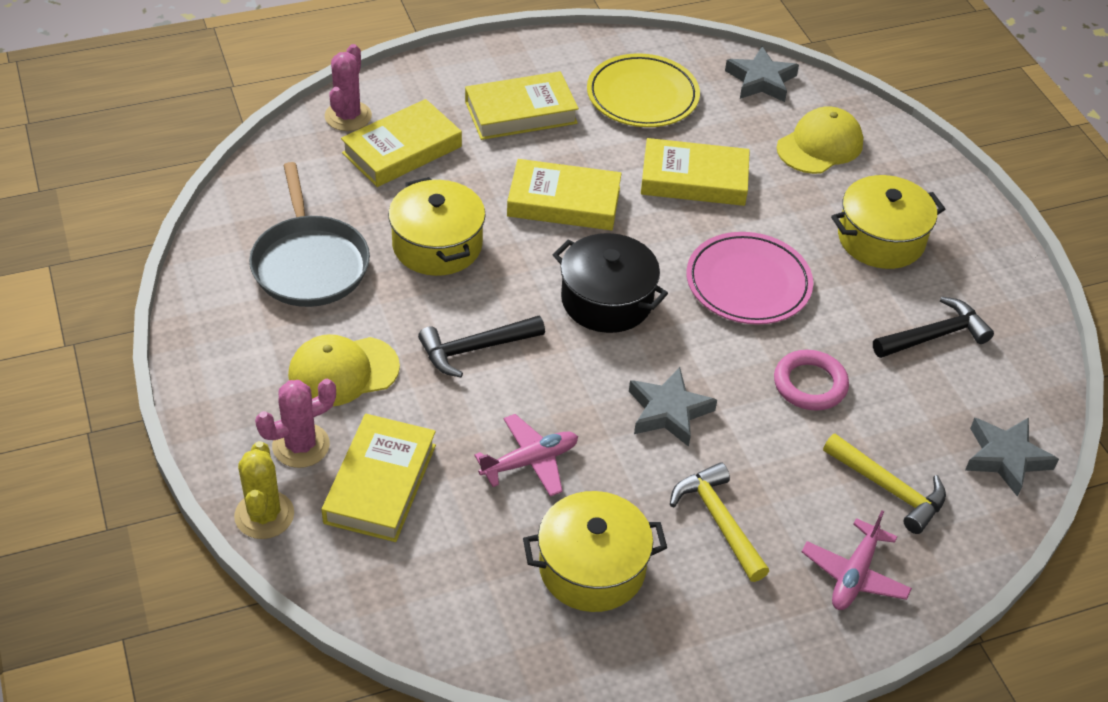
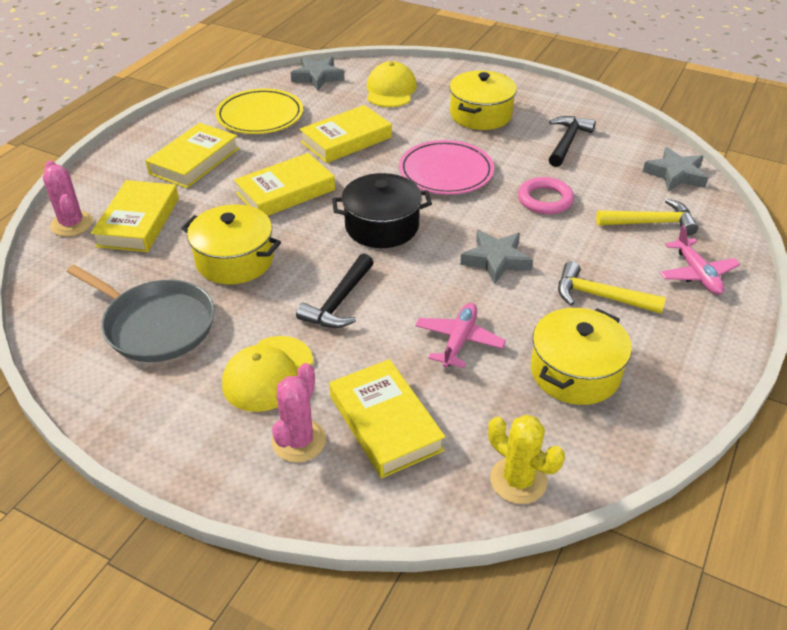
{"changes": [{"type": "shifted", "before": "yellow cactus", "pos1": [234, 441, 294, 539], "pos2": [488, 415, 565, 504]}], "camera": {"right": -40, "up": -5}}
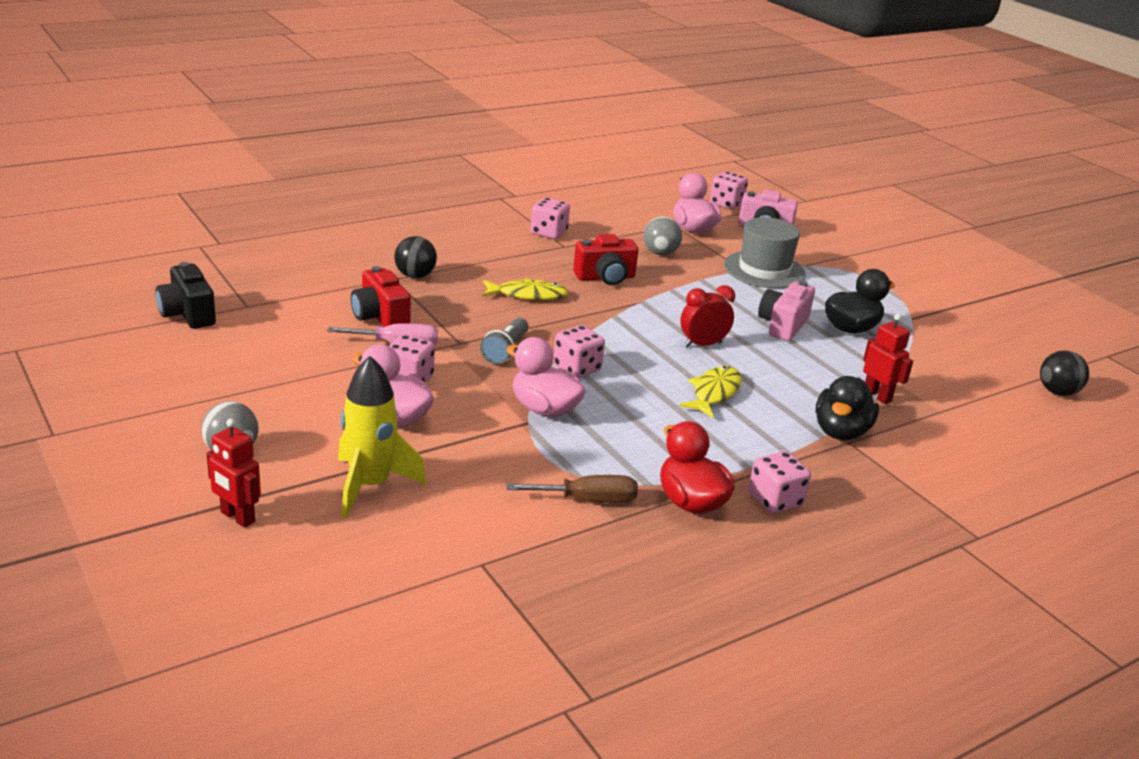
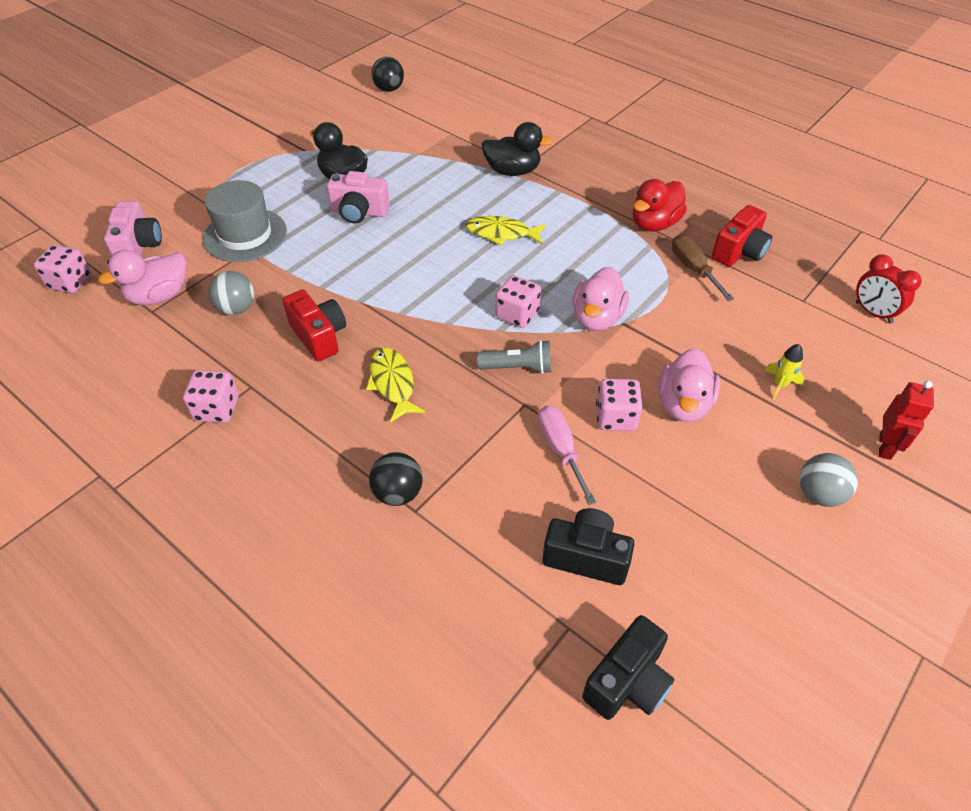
{"changes": [{"type": "scaled", "before": "yellow rocket", "pos1": [338, 356, 426, 518], "pos2": [765, 344, 805, 400], "scale": 0.47}, {"type": "shifted", "before": "red camera", "pos1": [351, 266, 411, 327], "pos2": [712, 205, 772, 267]}, {"type": "shifted", "before": "red clock", "pos1": [680, 285, 735, 347], "pos2": [856, 254, 922, 324]}, {"type": "gone", "before": "pink dice", "pos1": [748, 451, 811, 514]}, {"type": "gone", "before": "red robot", "pos1": [863, 314, 913, 404]}, {"type": "new", "after": "black camera", "pos2": [542, 508, 634, 585]}], "camera": {"right": -105, "up": 20}}
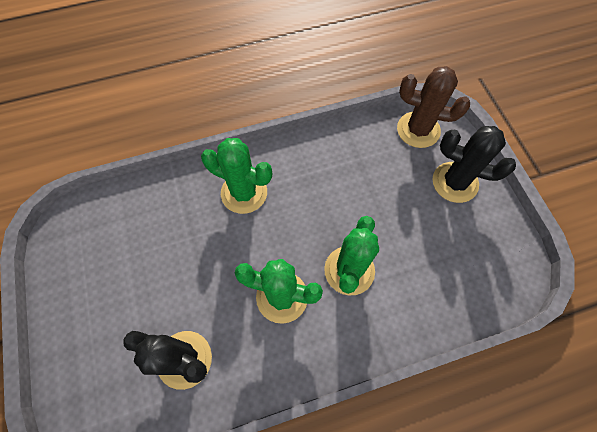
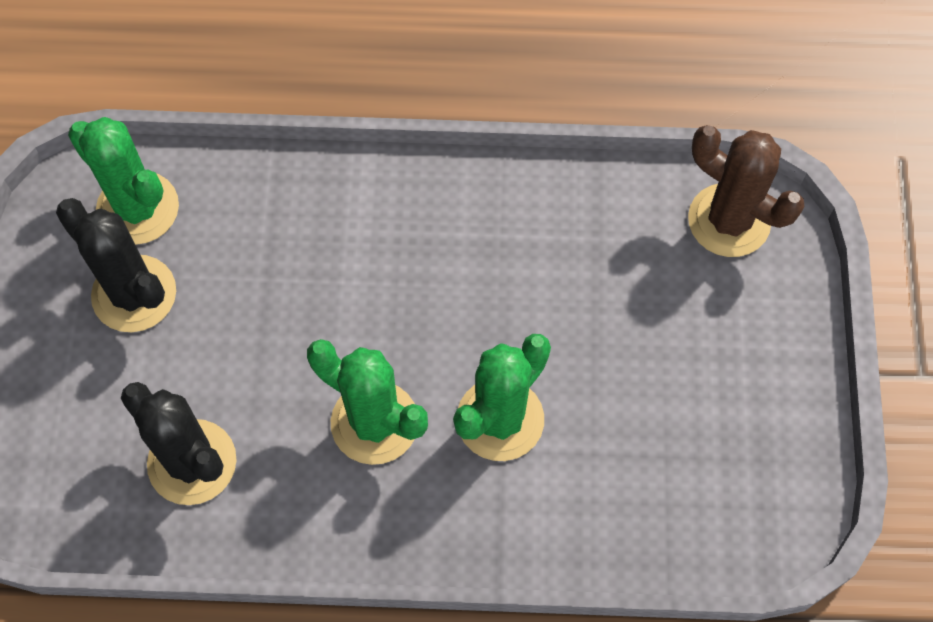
{"changes": [{"type": "shifted", "before": "green cactus", "pos1": [201, 138, 272, 214], "pos2": [68, 117, 179, 245]}, {"type": "shifted", "before": "black cactus", "pos1": [432, 126, 516, 203], "pos2": [56, 198, 176, 332]}], "camera": {"right": 20, "up": 0}}
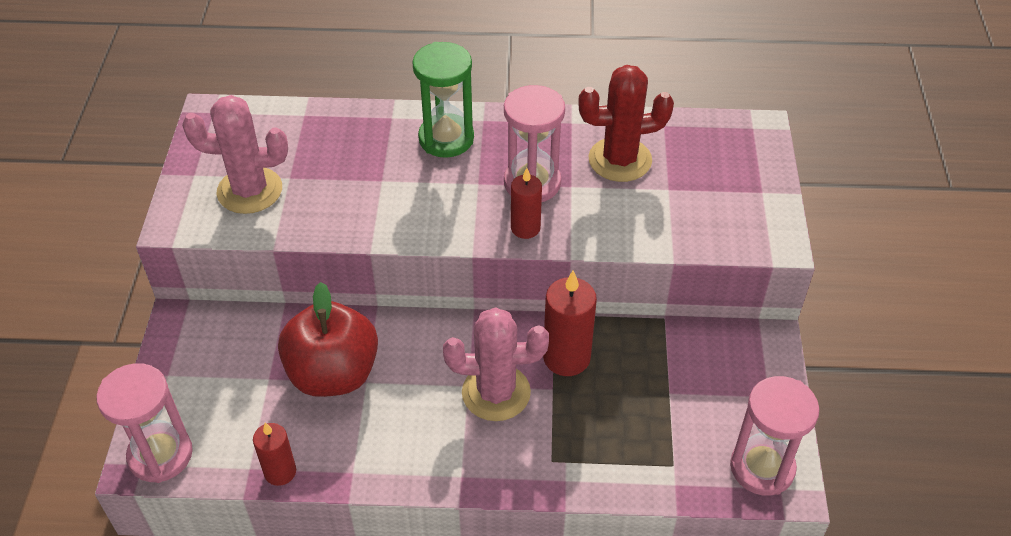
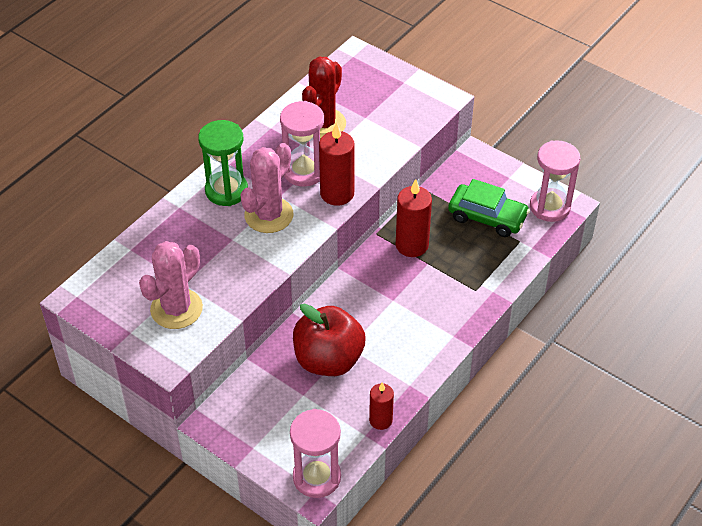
{"changes": [{"type": "shifted", "before": "pink cactus", "pos1": [443, 307, 549, 421], "pos2": [240, 143, 293, 233]}, {"type": "scaled", "before": "red candle", "pos1": [511, 168, 542, 239], "pos2": [319, 122, 355, 206], "scale": 1.59}, {"type": "new", "after": "green car", "pos2": [448, 179, 530, 237]}], "camera": {"right": -55, "up": 0}}
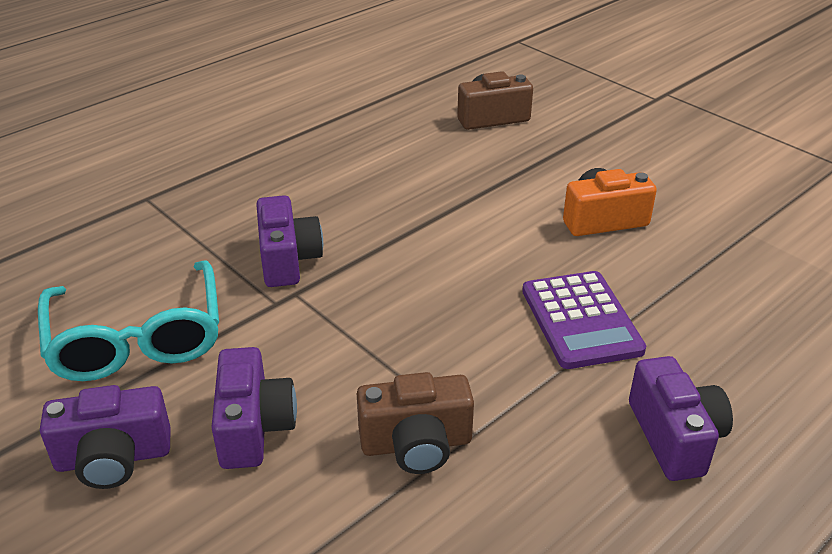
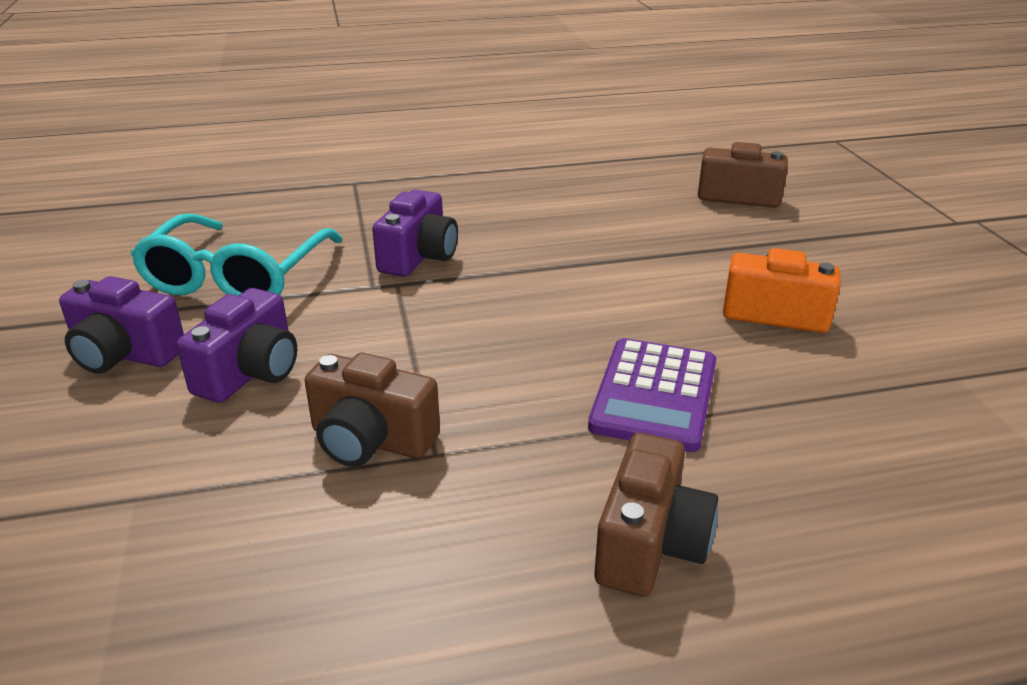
{"changes": [{"type": "repainted", "before": "purple camera", "after": "brown camera", "pos1": [629, 356, 733, 481], "pos2": [595, 433, 718, 597]}], "camera": {"right": 30, "up": -5}}
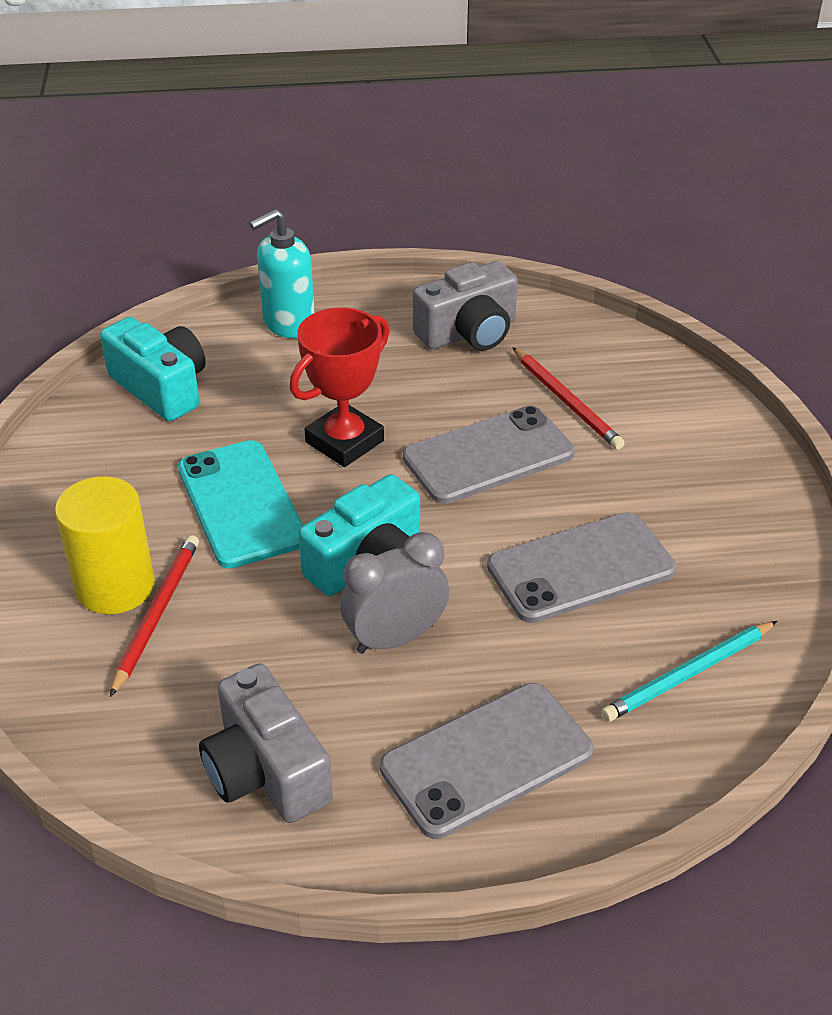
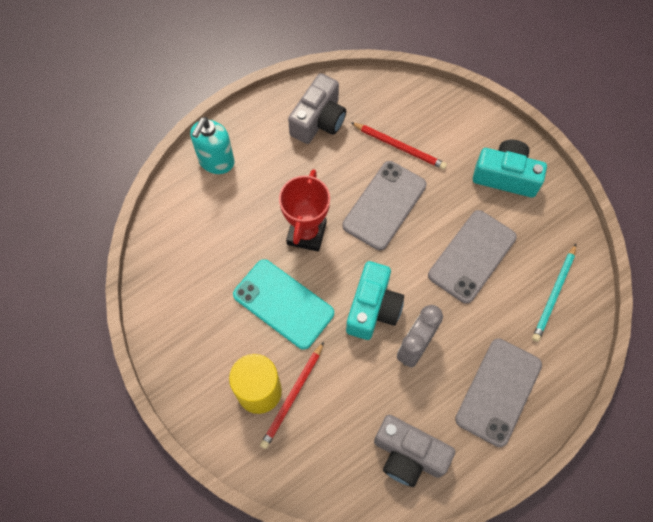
{"changes": [{"type": "shifted", "before": "turquoise camera", "pos1": [100, 317, 206, 421], "pos2": [473, 140, 547, 198]}, {"type": "rotated", "before": "red pencil", "pos1": [110, 535, 199, 697], "pos2": [260, 342, 324, 449], "turn": -135}], "camera": {"right": -30, "up": 25}}
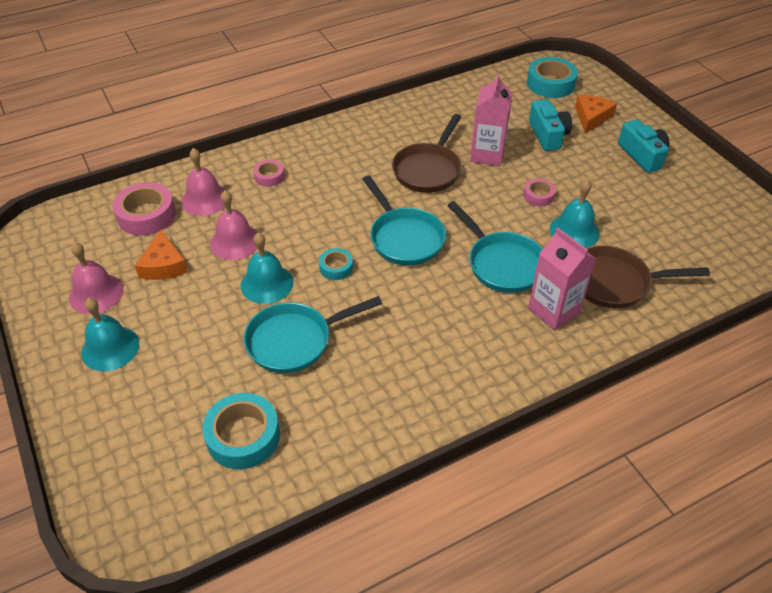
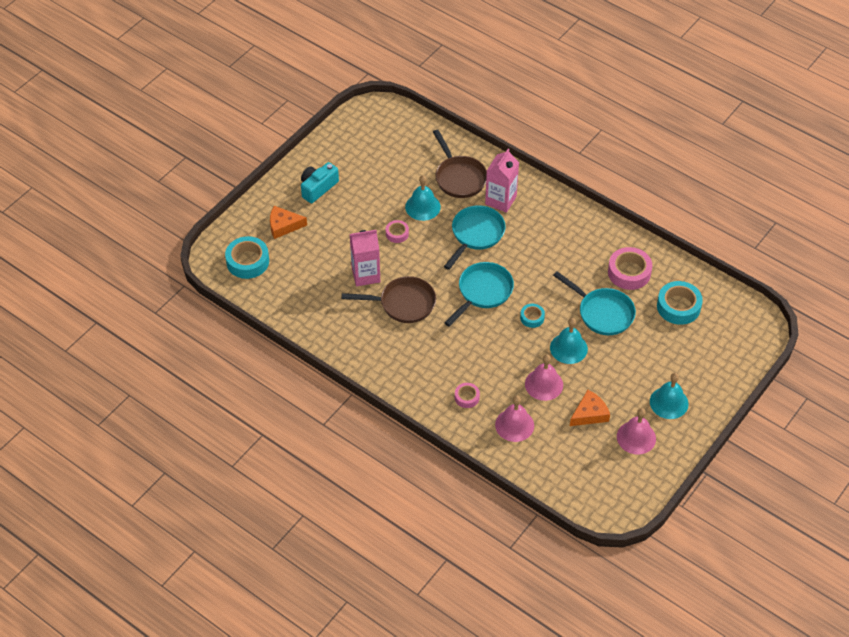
{"changes": [{"type": "shifted", "before": "pink tape", "pos1": [113, 182, 176, 236], "pos2": [608, 247, 652, 290]}, {"type": "gone", "before": "turquoise camera", "pos1": [529, 99, 572, 151]}], "camera": {"right": -115, "up": 5}}
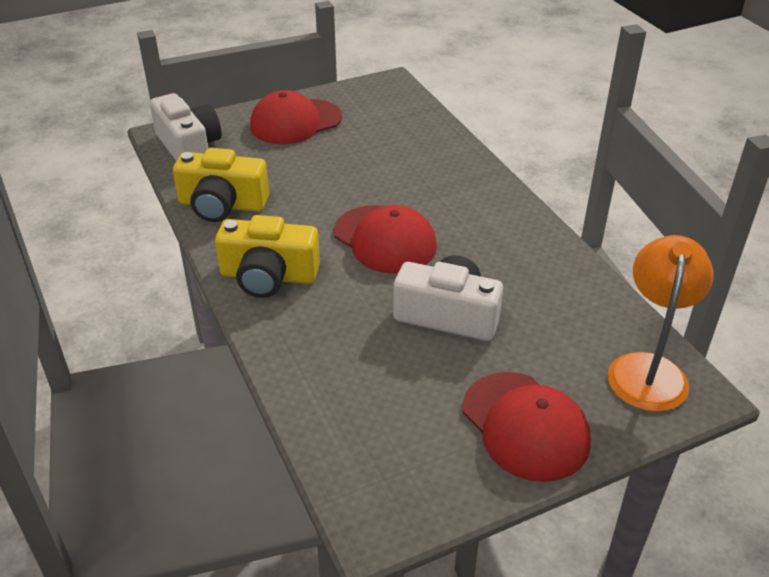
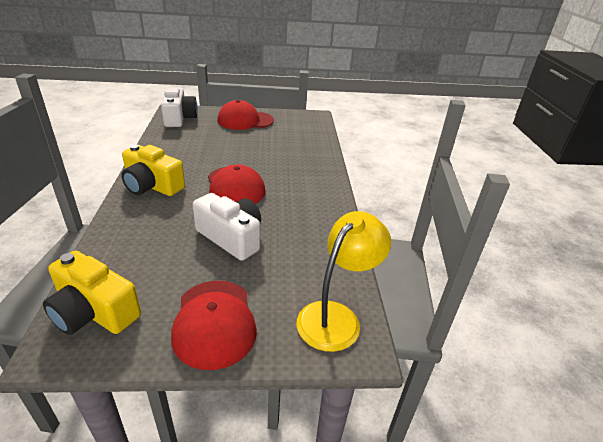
{"changes": [{"type": "shifted", "before": "yellow camera", "pos1": [173, 148, 269, 222], "pos2": [43, 251, 141, 335]}, {"type": "repainted", "before": "orange lamp", "after": "yellow lamp", "pos1": [608, 235, 714, 412], "pos2": [297, 211, 391, 352]}], "camera": {"right": 20, "up": -5}}
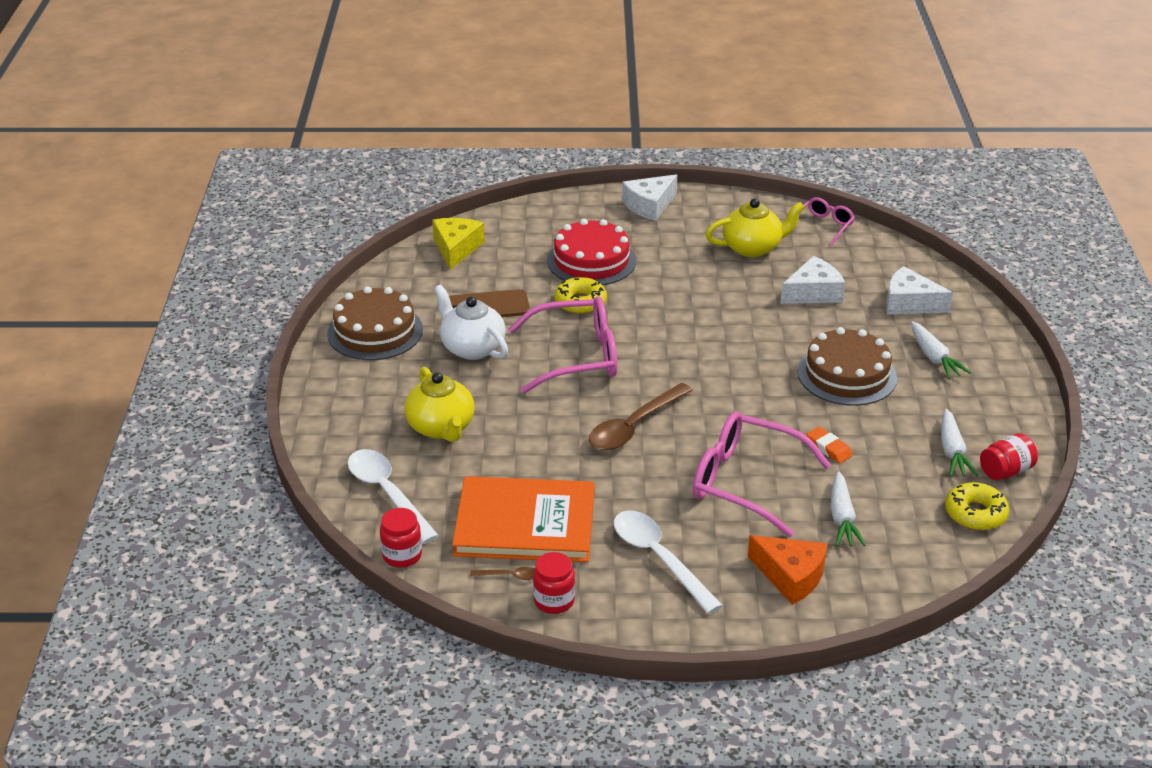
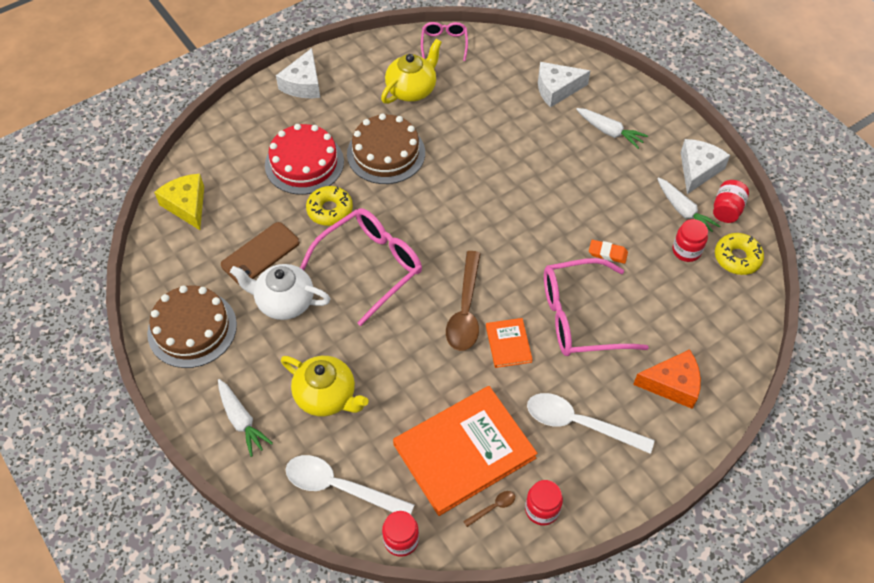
{"changes": [{"type": "shifted", "before": "white cheese", "pos1": [781, 256, 845, 304], "pos2": [681, 139, 730, 194]}, {"type": "shifted", "before": "brown cake", "pos1": [798, 327, 897, 406], "pos2": [347, 114, 425, 184]}, {"type": "shifted", "before": "white carrot", "pos1": [830, 471, 866, 546], "pos2": [218, 379, 273, 457]}, {"type": "new", "after": "orange book", "pos2": [486, 318, 533, 368]}, {"type": "new", "after": "red jar", "pos2": [673, 219, 708, 262]}], "camera": {"right": -35, "up": 20}}
